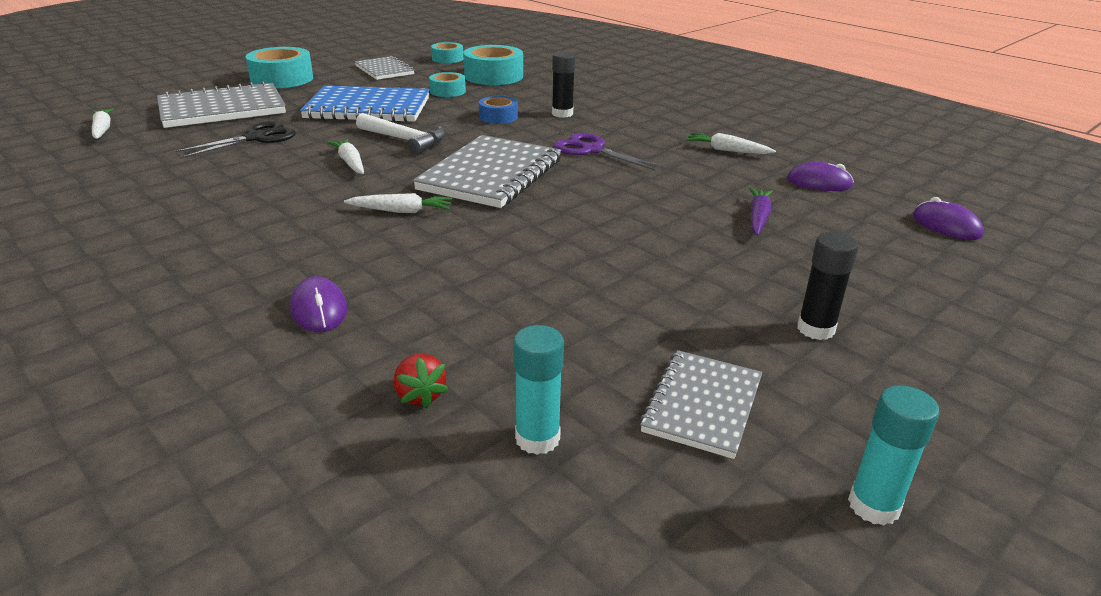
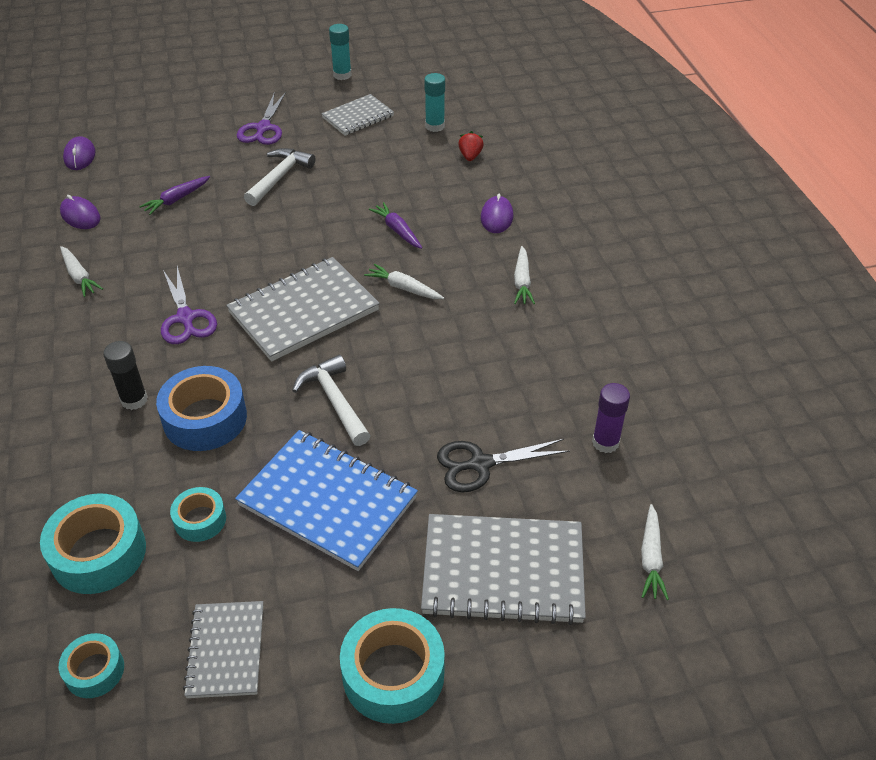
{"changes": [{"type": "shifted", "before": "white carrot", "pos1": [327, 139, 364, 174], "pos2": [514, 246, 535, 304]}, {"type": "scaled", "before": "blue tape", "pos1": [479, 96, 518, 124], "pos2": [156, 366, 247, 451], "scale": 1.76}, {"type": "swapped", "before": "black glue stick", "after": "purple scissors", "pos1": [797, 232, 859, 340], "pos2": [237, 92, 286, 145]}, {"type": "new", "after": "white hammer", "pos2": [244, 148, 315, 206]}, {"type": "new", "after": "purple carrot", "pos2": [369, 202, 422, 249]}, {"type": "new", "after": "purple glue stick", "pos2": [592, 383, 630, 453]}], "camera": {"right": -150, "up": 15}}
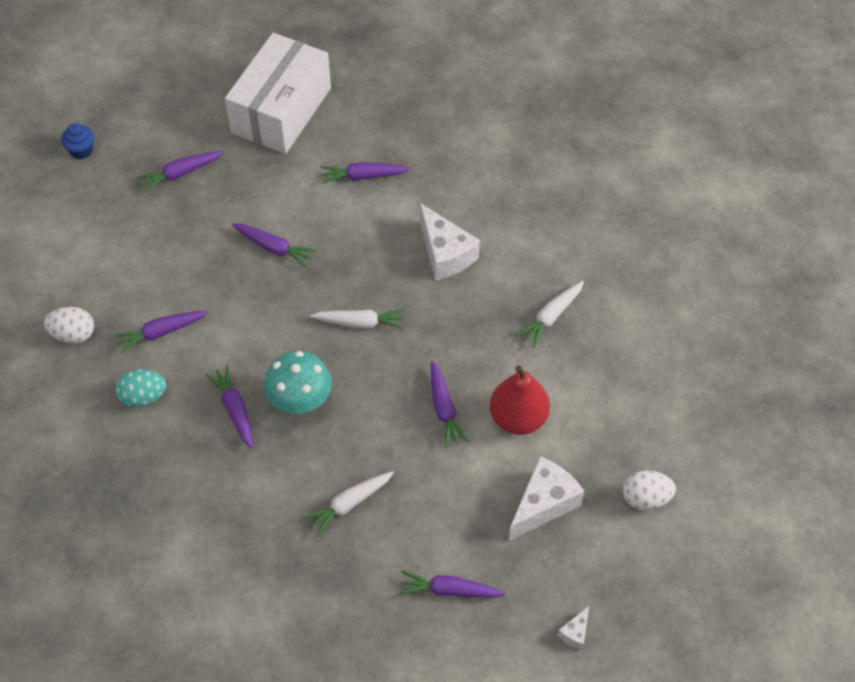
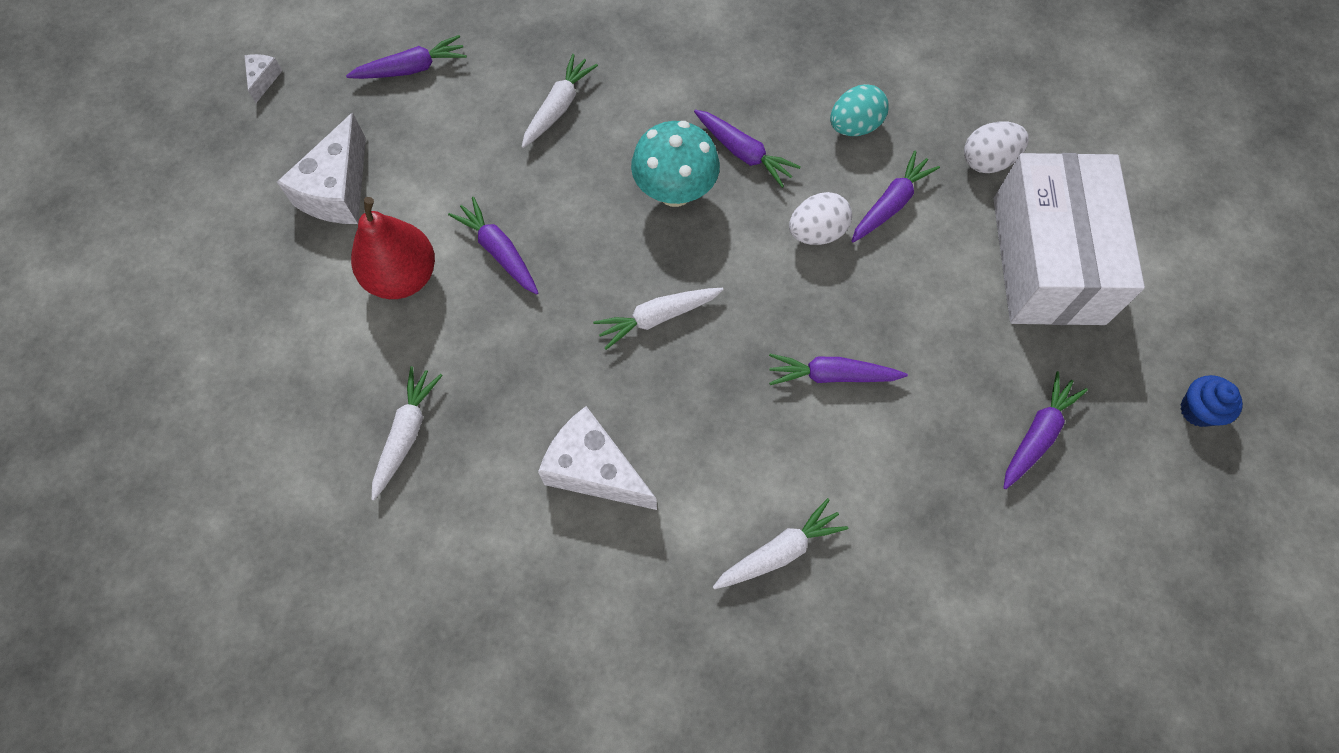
{"changes": [{"type": "shifted", "before": "white box", "pos1": [225, 33, 331, 154], "pos2": [993, 153, 1145, 325]}, {"type": "repainted", "before": "purple carrot", "after": "white carrot", "pos1": [320, 162, 410, 184], "pos2": [713, 498, 848, 589]}, {"type": "shifted", "before": "white egg", "pos1": [623, 470, 676, 510], "pos2": [789, 192, 852, 245]}], "camera": {"right": 155, "up": 10}}
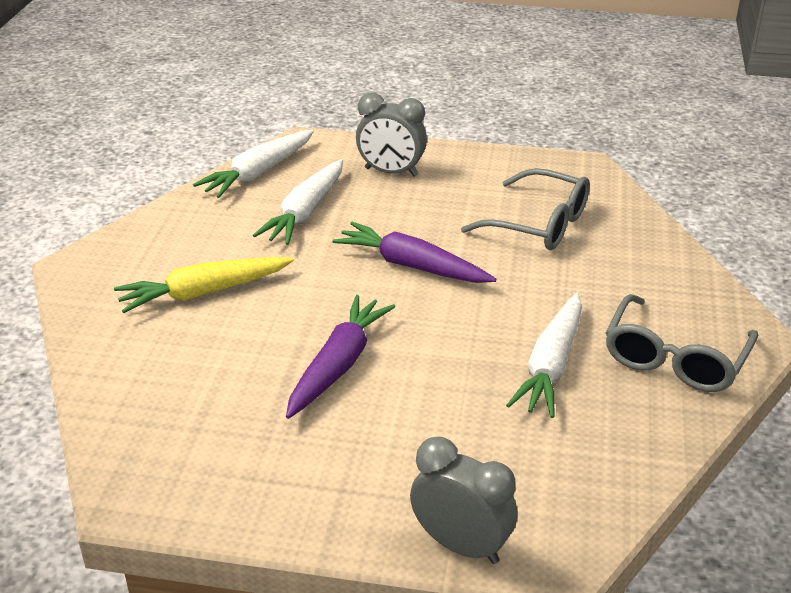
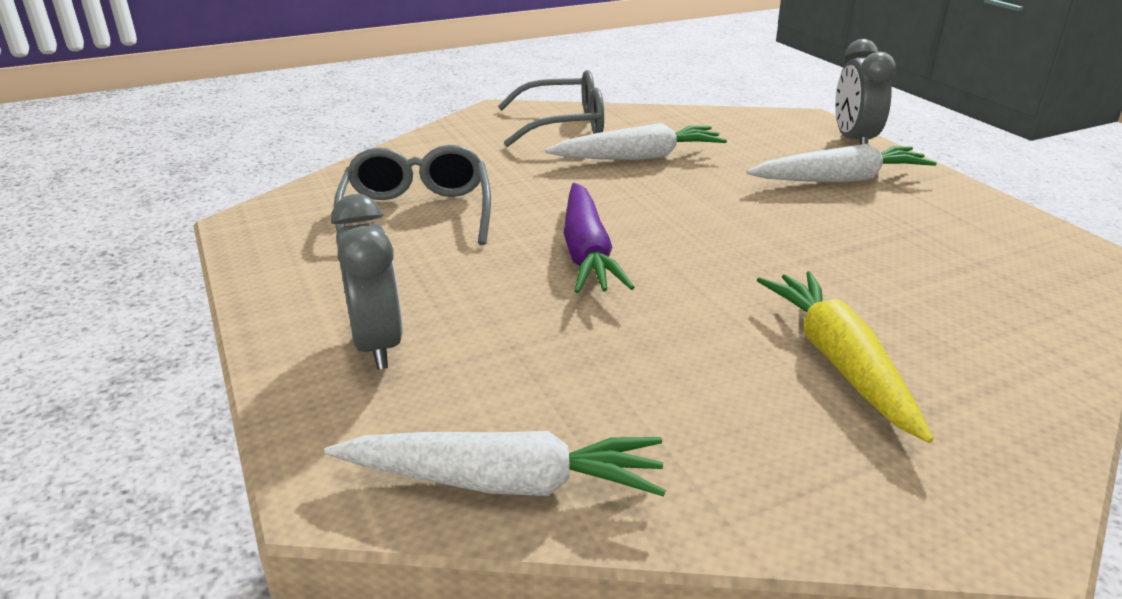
{"changes": [{"type": "rotated", "before": "yellow carrot", "pos1": [114, 257, 294, 313], "pos2": [757, 271, 933, 443], "turn": -135}, {"type": "shifted", "before": "white carrot", "pos1": [253, 159, 343, 245], "pos2": [747, 144, 937, 183]}, {"type": "gone", "before": "purple carrot", "pos1": [286, 295, 395, 419]}], "camera": {"right": -125, "up": -5}}
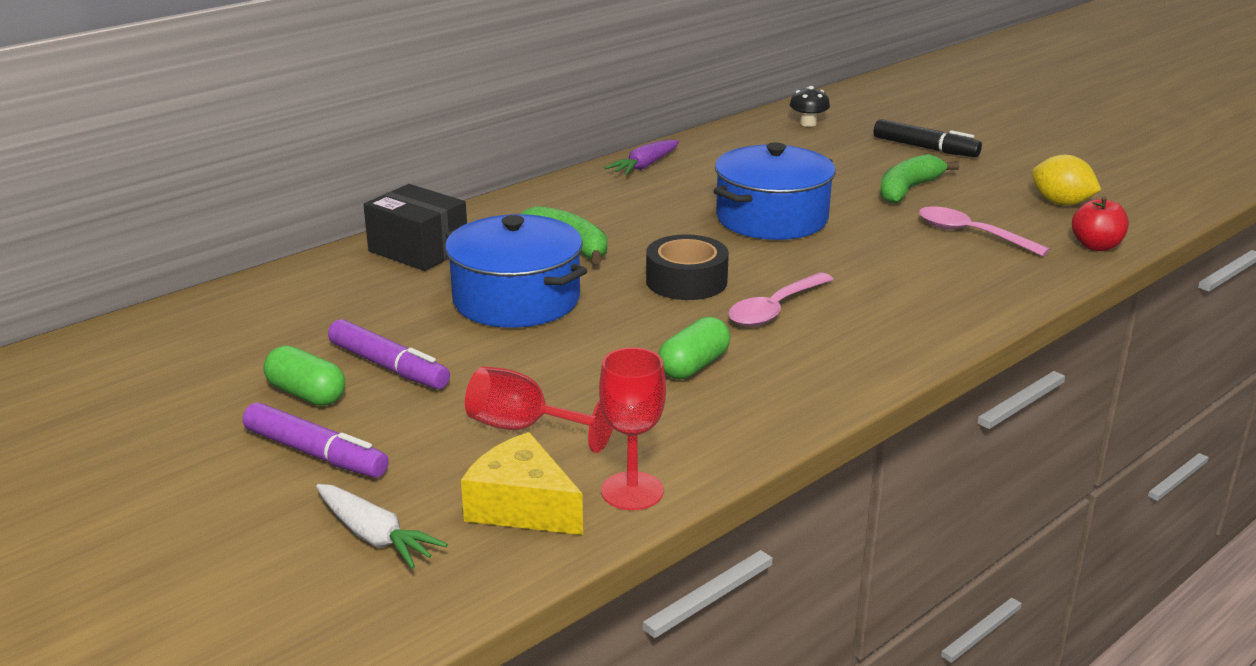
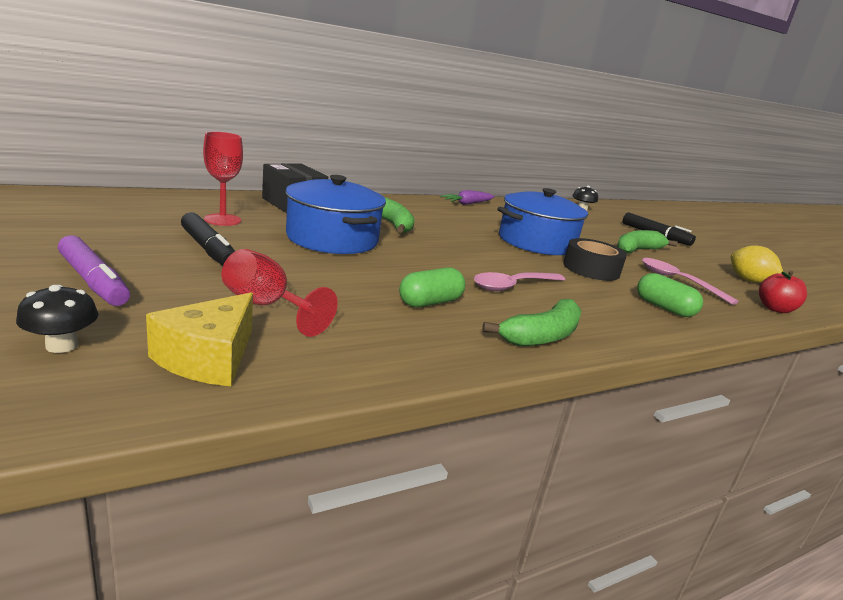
{"changes": [{"type": "shifted", "before": "green capsule", "pos1": [263, 346, 345, 406], "pos2": [637, 273, 703, 317]}, {"type": "swapped", "before": "white carrot", "after": "black mushroom", "pos1": [316, 484, 448, 569], "pos2": [16, 285, 99, 353]}, {"type": "repainted", "before": "purple marker", "after": "black marker", "pos1": [328, 319, 450, 389], "pos2": [181, 212, 235, 266]}, {"type": "rotated", "before": "yellow cheese", "pos1": [461, 432, 583, 535], "pos2": [146, 292, 253, 386], "turn": -120}, {"type": "shifted", "before": "red goblet", "pos1": [599, 347, 666, 510], "pos2": [203, 132, 243, 226]}, {"type": "shifted", "before": "black tape", "pos1": [646, 235, 729, 300], "pos2": [563, 238, 627, 281]}, {"type": "new", "after": "green banana", "pos2": [482, 299, 581, 346]}], "camera": {"right": 10, "up": -5}}
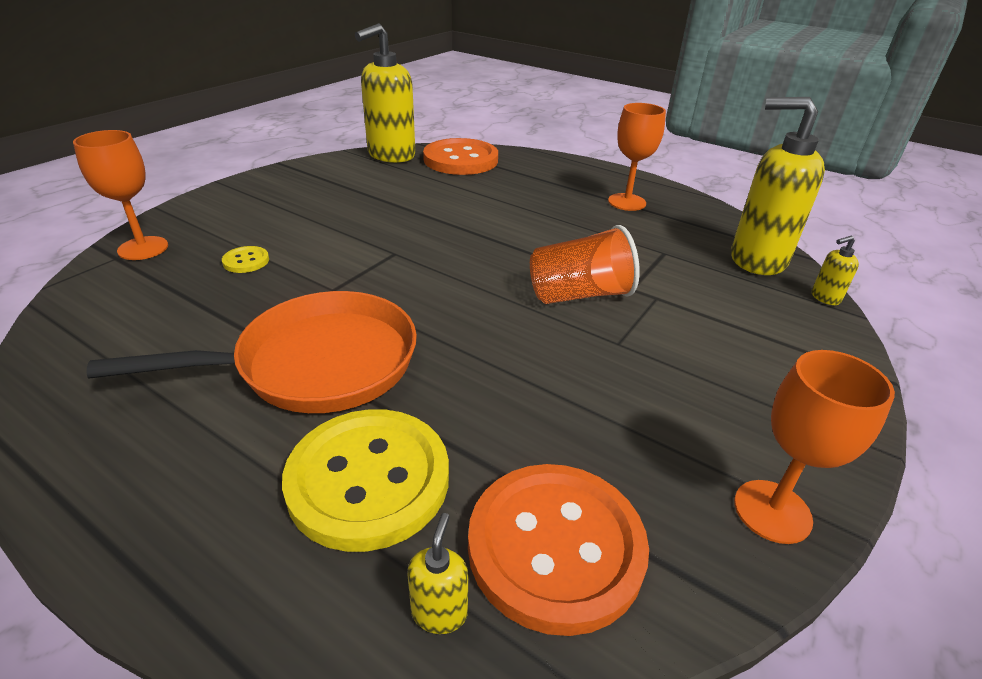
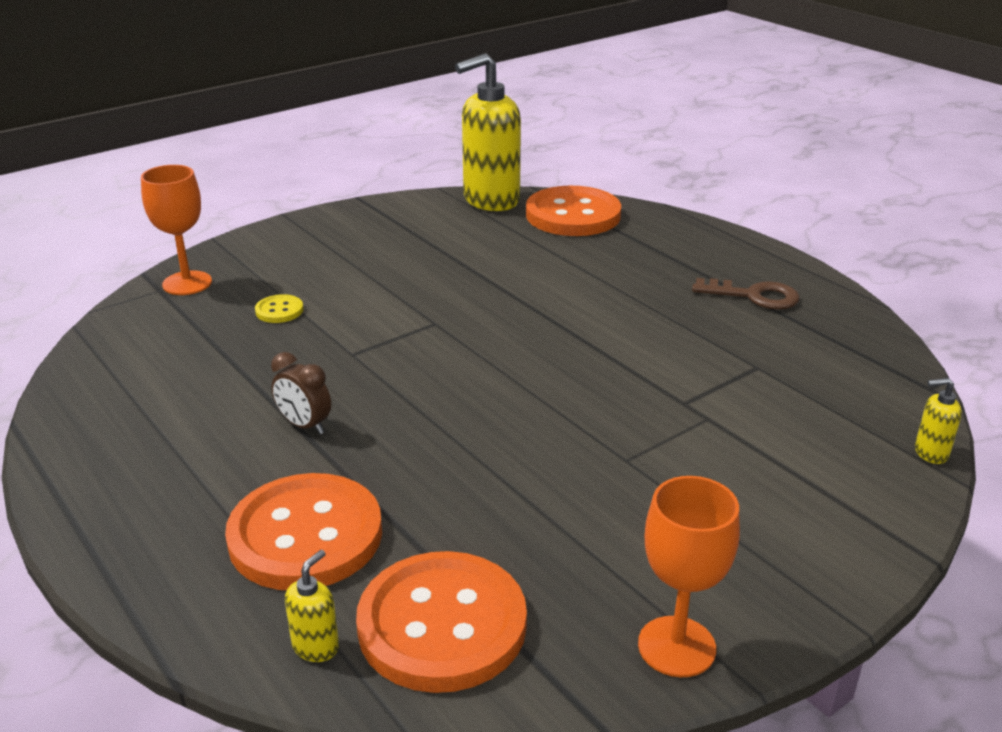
{"changes": [{"type": "swapped", "before": "orange pan", "after": "brown clock", "pos1": [86, 291, 417, 413], "pos2": [271, 352, 331, 434]}, {"type": "repainted", "before": "yellow button", "after": "orange button", "pos1": [282, 409, 449, 552], "pos2": [225, 473, 382, 590]}, {"type": "gone", "before": "orange cup", "pos1": [530, 225, 640, 304]}, {"type": "swapped", "before": "orange goblet", "after": "brown key", "pos1": [608, 103, 666, 211], "pos2": [692, 278, 800, 310]}, {"type": "gone", "before": "yellow soap dispenser", "pos1": [731, 97, 825, 275]}], "camera": {"right": 20, "up": -5}}
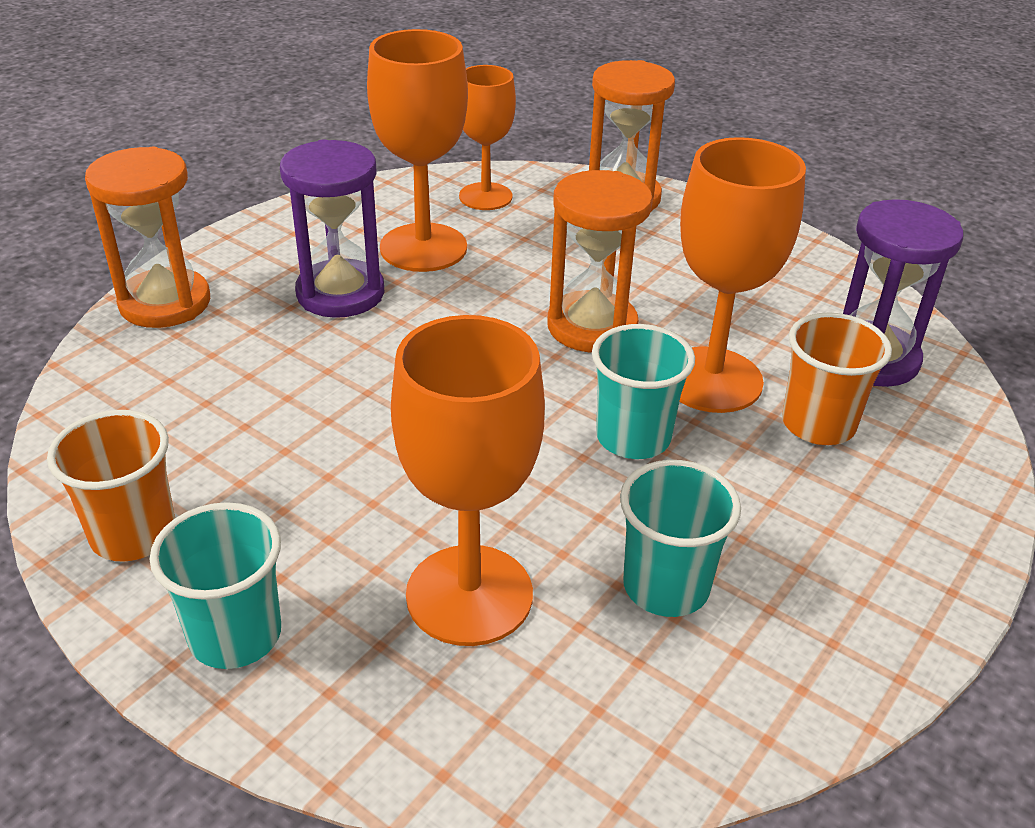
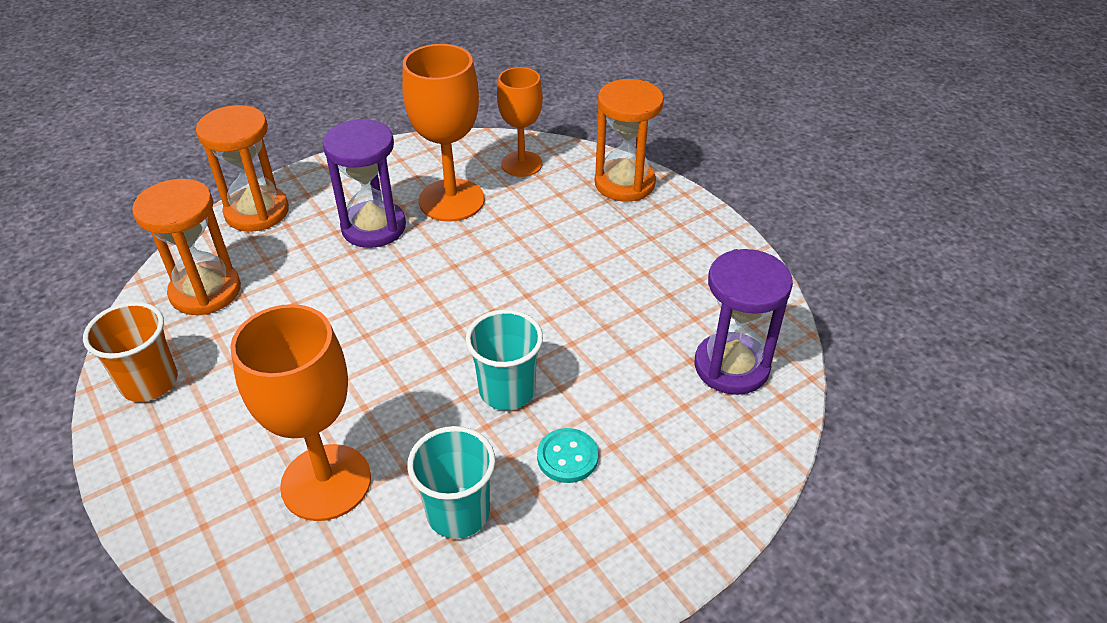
{"changes": [{"type": "gone", "before": "turquoise cup", "pos1": [150, 502, 281, 669]}, {"type": "shifted", "before": "orange hourglass", "pos1": [547, 170, 653, 352], "pos2": [132, 179, 241, 315]}, {"type": "gone", "before": "orange goblet", "pos1": [679, 137, 806, 413]}, {"type": "gone", "before": "orange cup", "pos1": [782, 312, 892, 445]}, {"type": "new", "after": "turquoise button", "pos2": [537, 428, 598, 483]}], "camera": {"right": 20, "up": 5}}
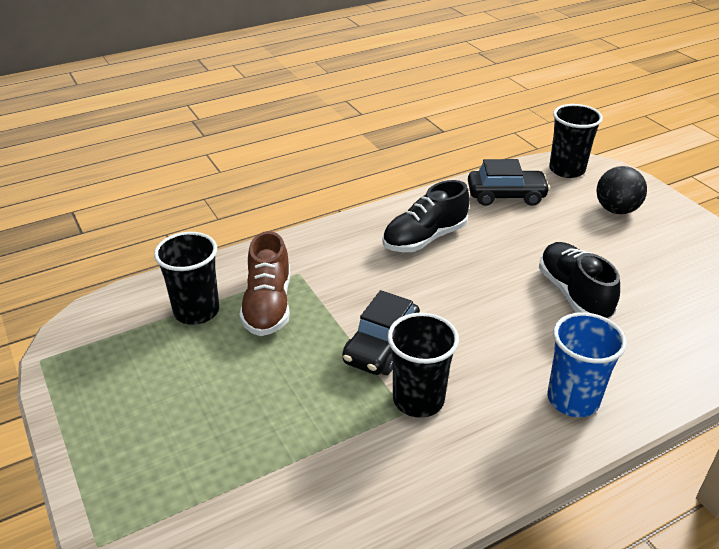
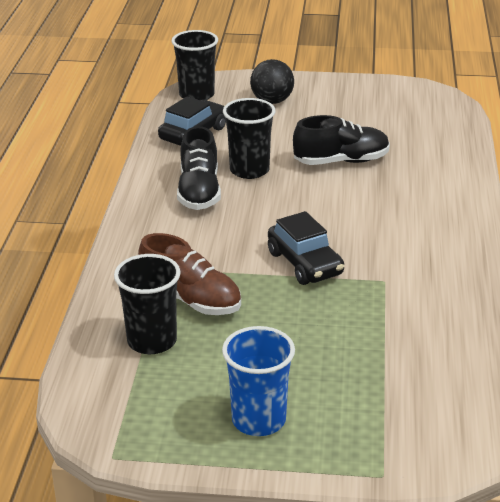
{"changes": [{"type": "shifted", "before": "black cup", "pos1": [387, 313, 459, 418], "pos2": [223, 98, 275, 179]}, {"type": "rotated", "before": "black shoe", "pos1": [539, 242, 620, 319], "pos2": [293, 115, 390, 165], "turn": 150}, {"type": "shifted", "before": "blue cup", "pos1": [548, 312, 627, 417], "pos2": [222, 326, 295, 436]}], "camera": {"right": -55, "up": -5}}
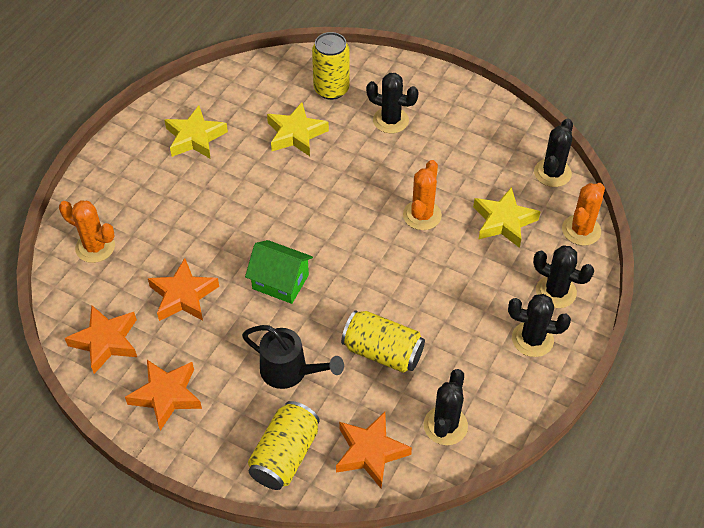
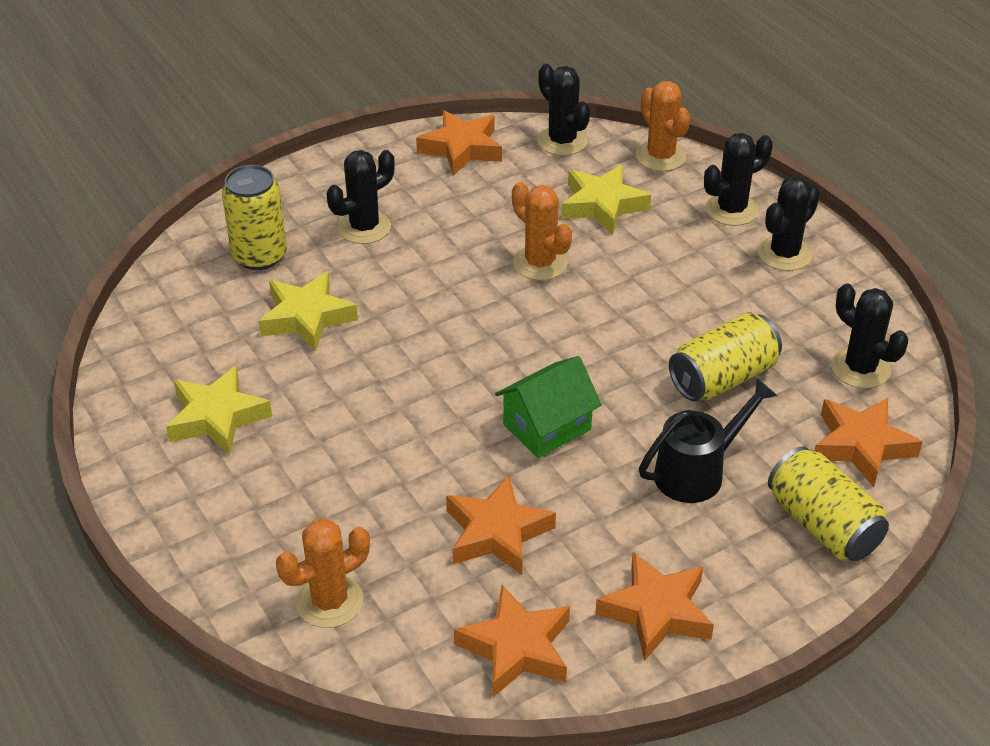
{"changes": [{"type": "new", "after": "orange star", "pos2": [416, 110, 502, 176]}], "camera": {"right": -60, "up": -10}}
